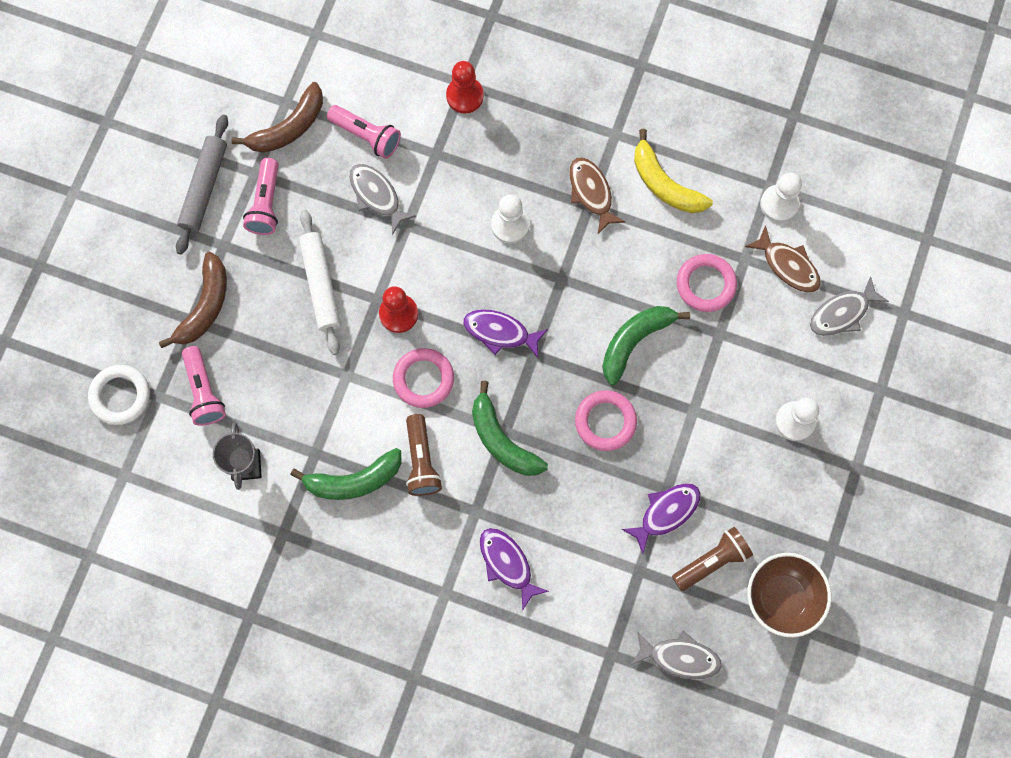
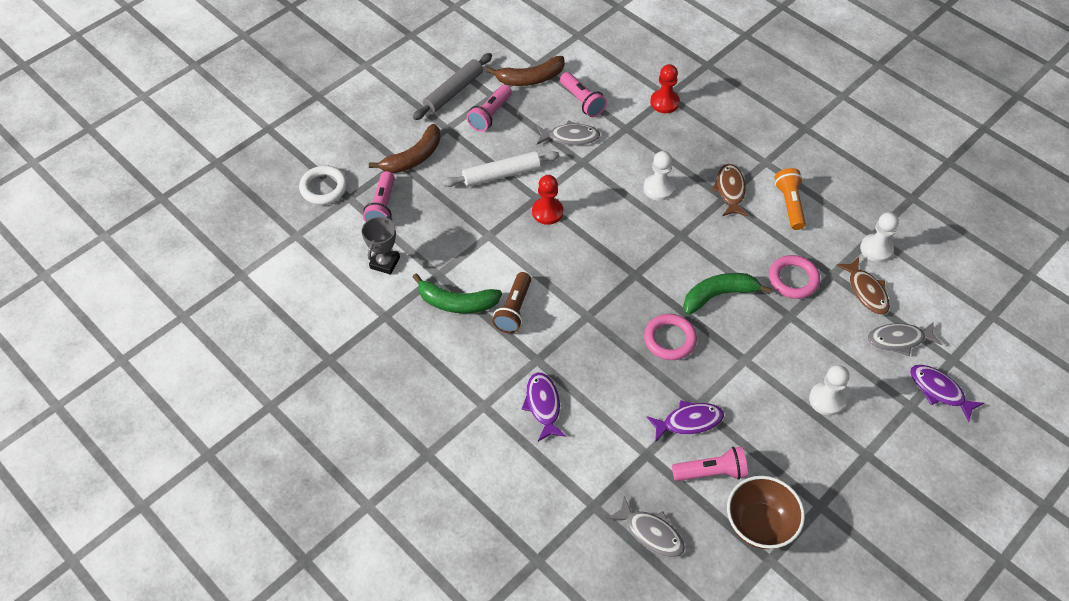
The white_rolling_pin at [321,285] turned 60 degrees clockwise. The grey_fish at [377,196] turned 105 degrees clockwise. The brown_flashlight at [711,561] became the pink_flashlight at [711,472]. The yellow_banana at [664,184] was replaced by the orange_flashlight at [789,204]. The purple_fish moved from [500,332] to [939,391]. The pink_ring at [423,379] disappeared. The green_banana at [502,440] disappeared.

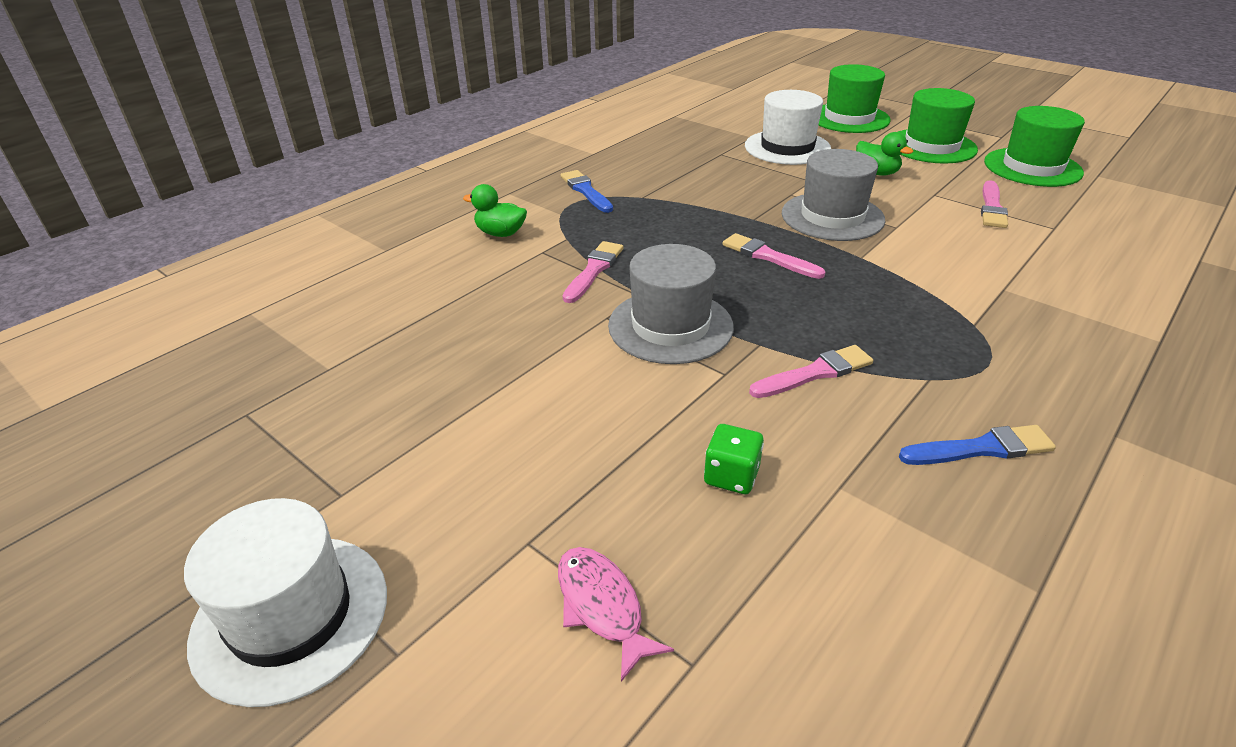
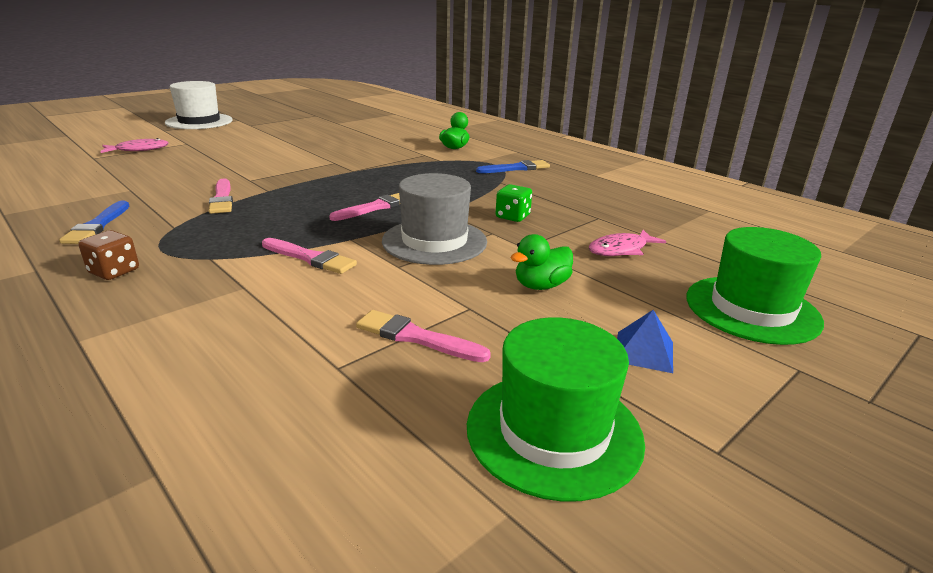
The brown_dice at [114,271] appeared. The pink_brush moved from [594,270] to [310,258]. The green_dice moved from [731,476] to [512,217]. The white_hat at [787,147] was replaced by the pink_fish at [621,250]. The green_hat at [931,146] was replaced by the blue_pyramid at [644,351]. The grey_hat at [670,326] disappeared.

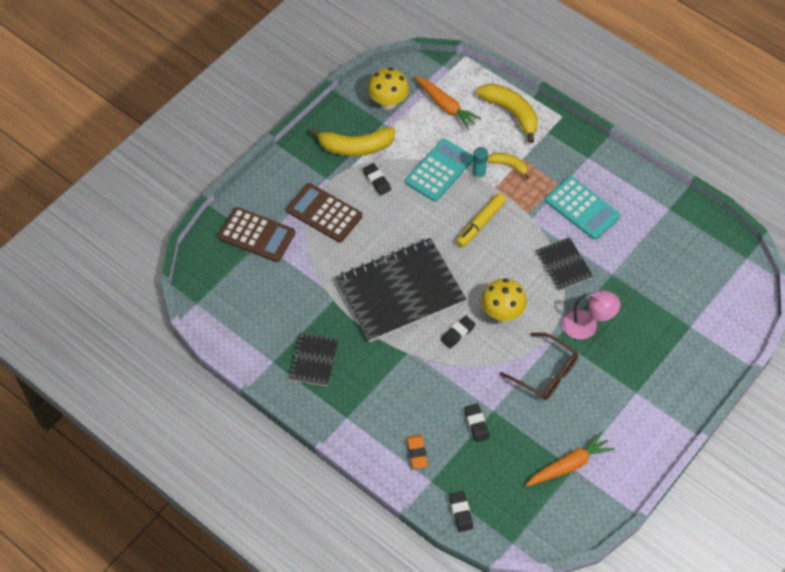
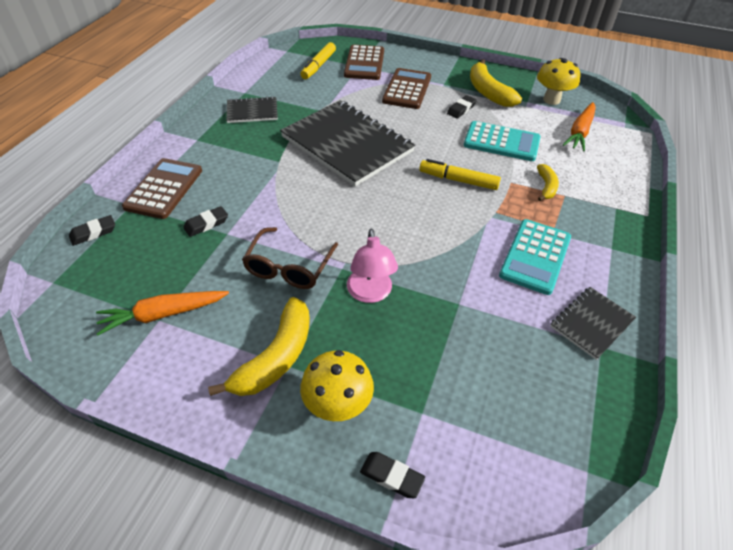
The orange_carrot at [569,465] turned 120 degrees clockwise. The orange_eraser at [417,453] was replaced by the brown_calculator at [164,189]. The yellow_banana moved from [511,113] to [276,357]. The yellow_marker at [318,66] appeared. The yellow_mushroom moved from [502,313] to [337,406]. The black_eraser moved from [457,333] to [391,476]. The black_notebook moved from [563,265] to [591,323]. The turquoise_glue_stick at [478,174] disappeared.

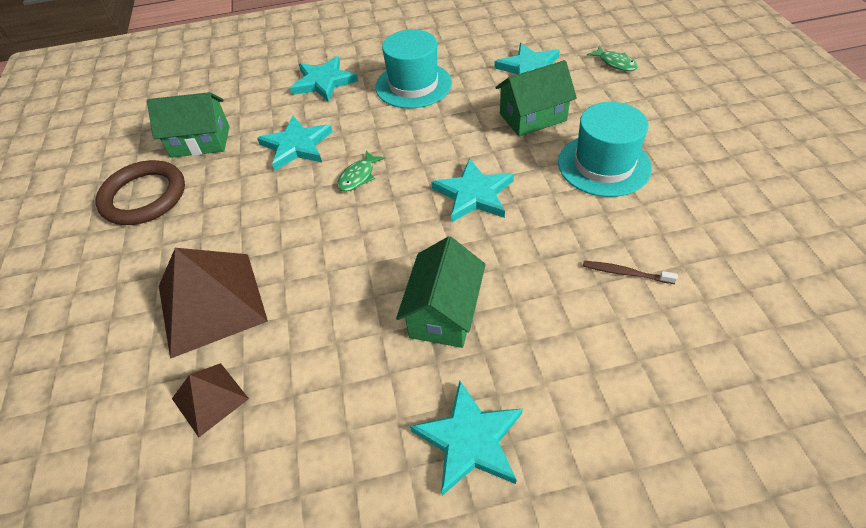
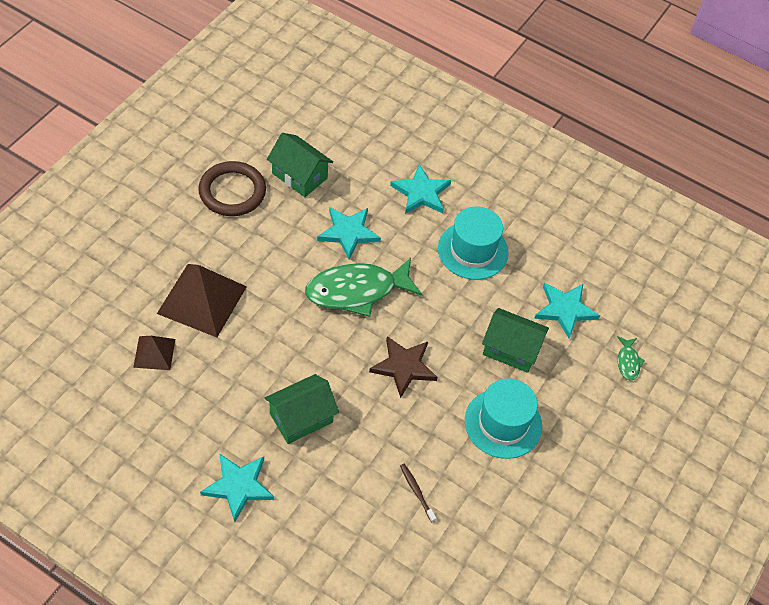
The green_fish at [358,177] changed to 2.30 times the size. The turquoise_star at [474,194] became the brown_star at [404,367].

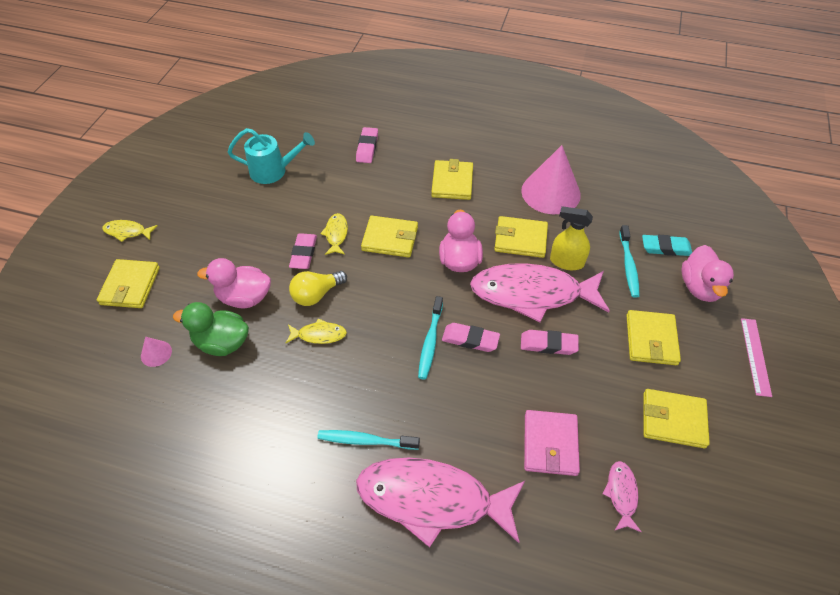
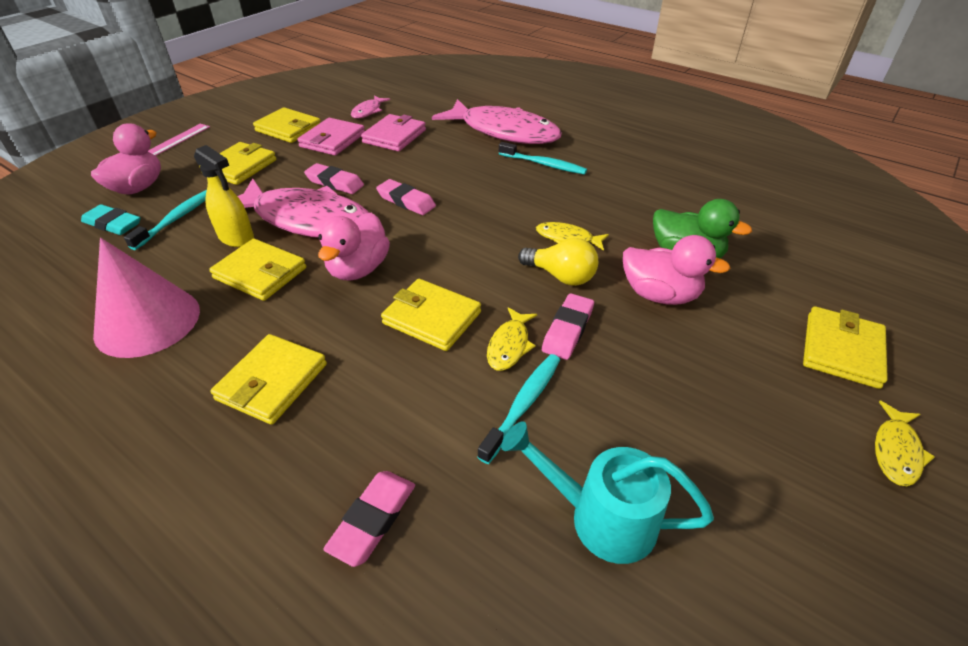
The pink_wallet at [332,140] appeared. The turquoise_toothbrush moved from [430,342] to [523,405]. The yellow_light_bulb at [316,294] turned 45 degrees clockwise. The yellow_fish at [127,232] turned 90 degrees clockwise. The pink_cone at [156,353] disappeared.

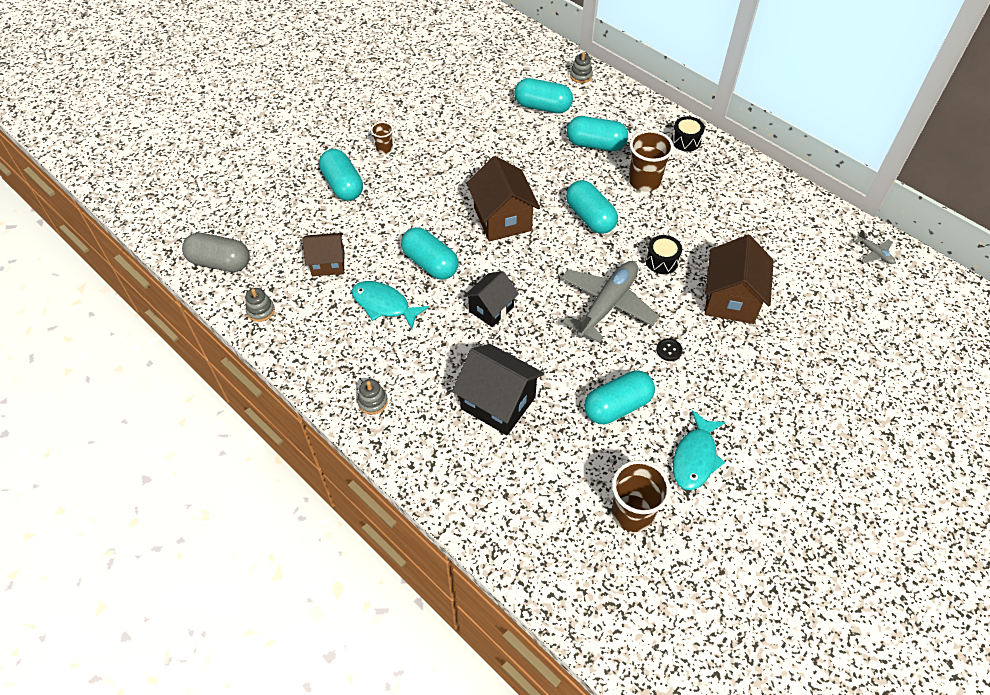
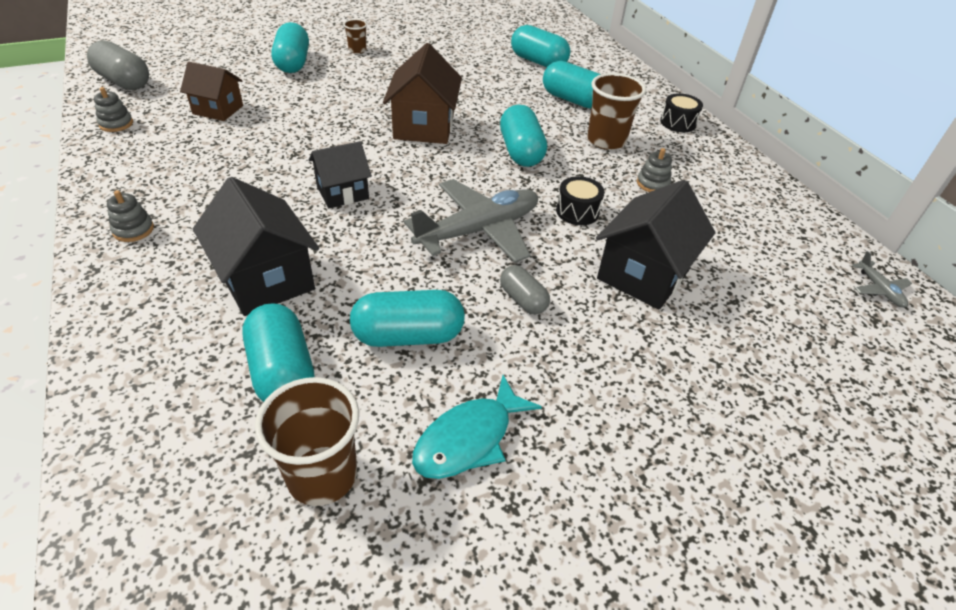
The turquoise_capsule moved from [430,263] to [282,372]. The black_button at [669,350] was replaced by the grey_capsule at [523,299]. The brown_house at [731,299] became the black_house at [643,274]. The grey_stacking_toy moved from [581,76] to [652,184]. The turquoise_fish at [384,305] disappeared.

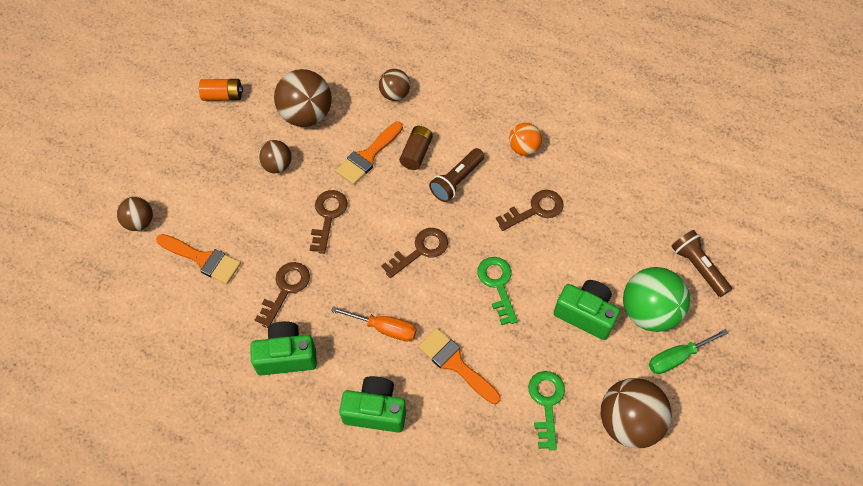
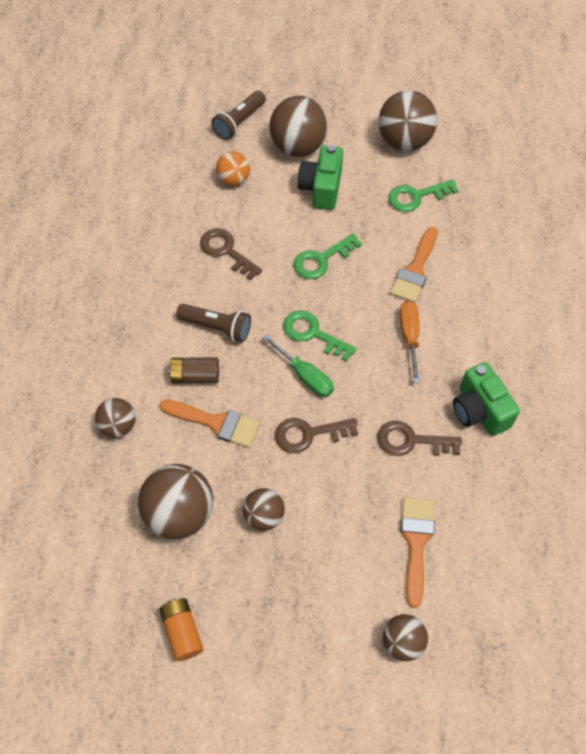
The orange_ball moved from [523,148] to [233,179]. The green_screwdriver moved from [677,357] to [305,376]. The green_ball at [648,312] became the brown_ball at [298,147]. The brown_key at [420,250] became the green_key at [312,333]. The green_camera at [375,411] disappeared.

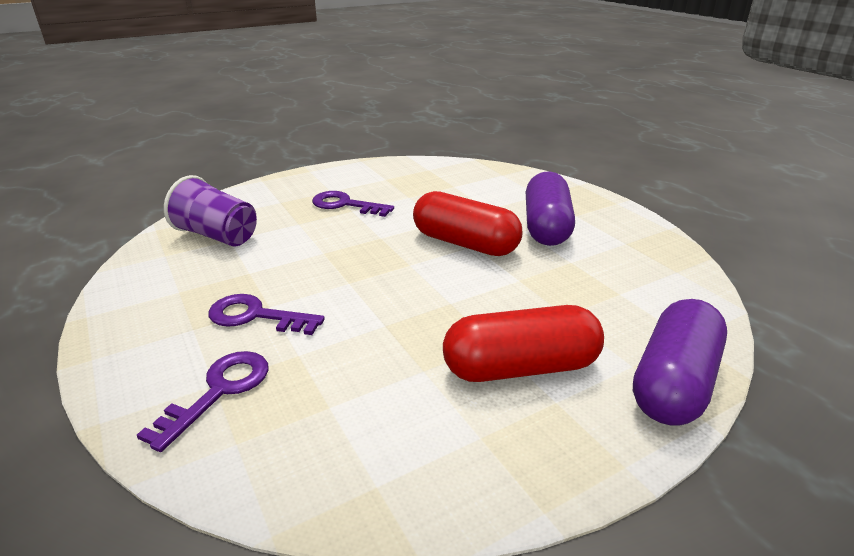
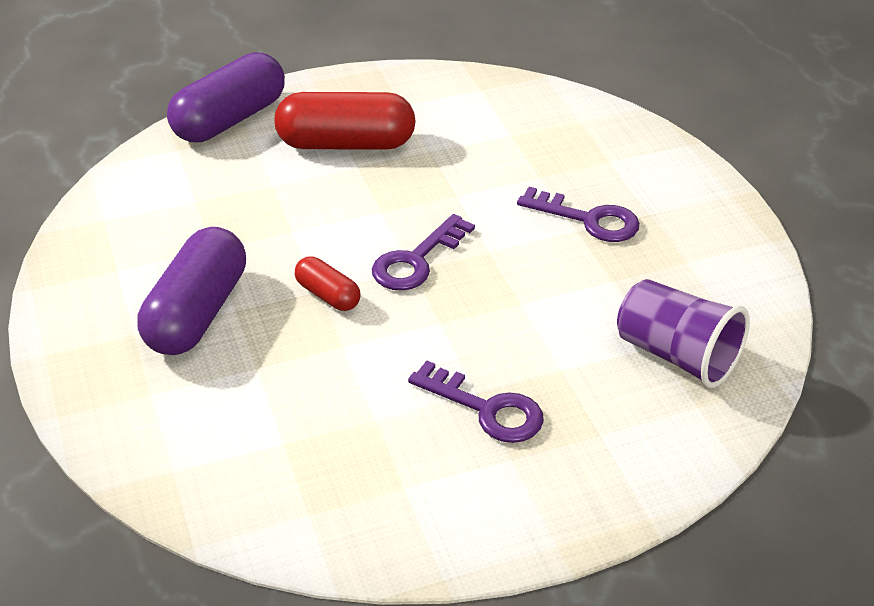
The red_capsule at [465,243] changed to 0.51 times the size. The purple_key moved from [219,391] to [416,260].

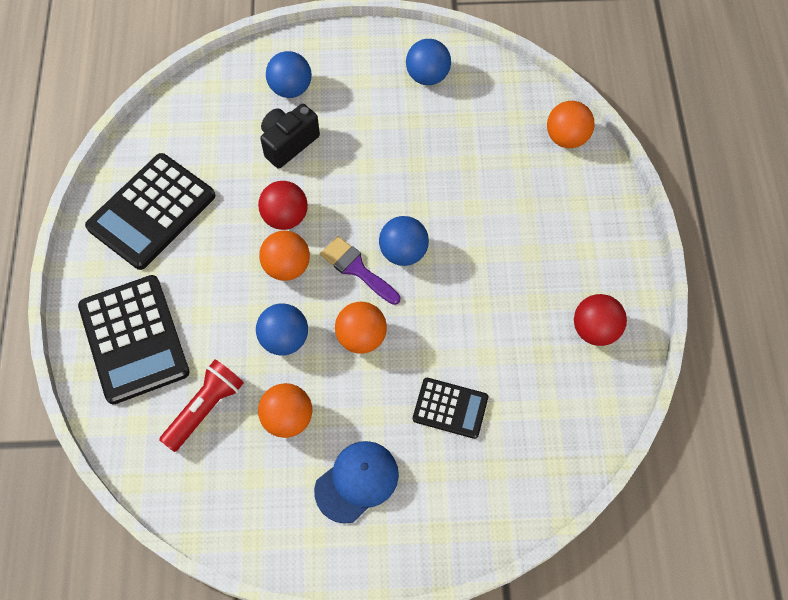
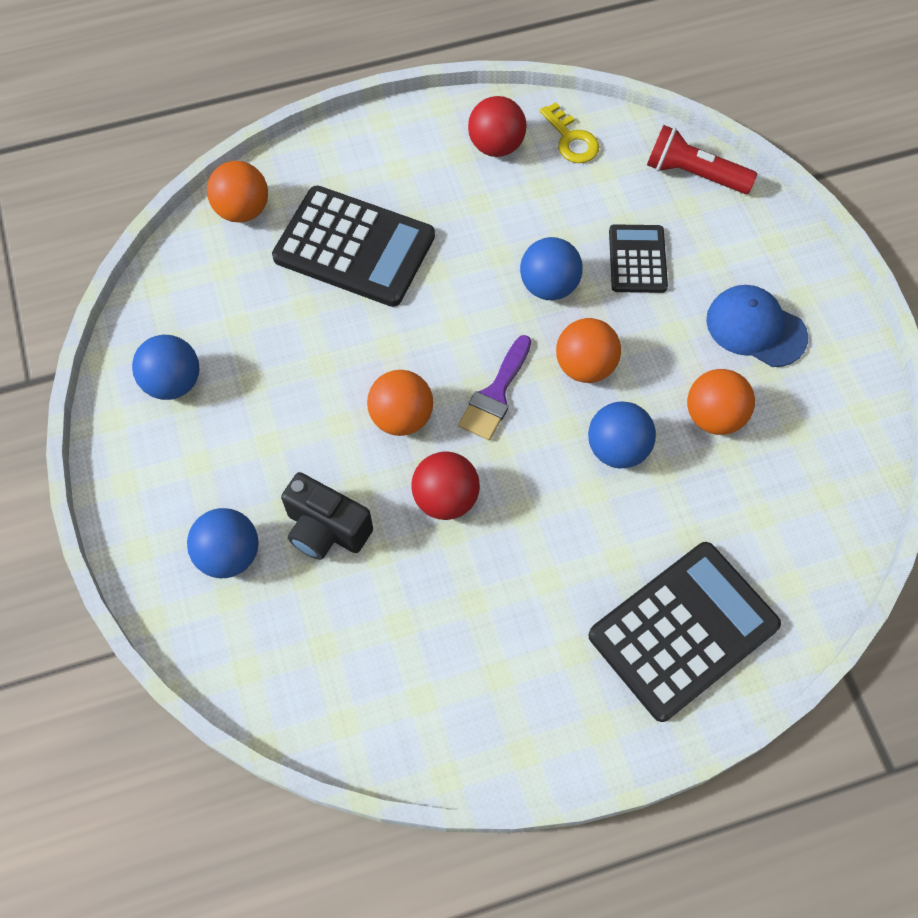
The black_calculator moved from [152,211] to [354,247]. The orange_ball moved from [287,267] to [401,417]. The blue_ball moved from [403,252] to [549,286]. The yellow_key at [571,139] appeared. The red_flashlight moved from [205,408] to [693,174].

